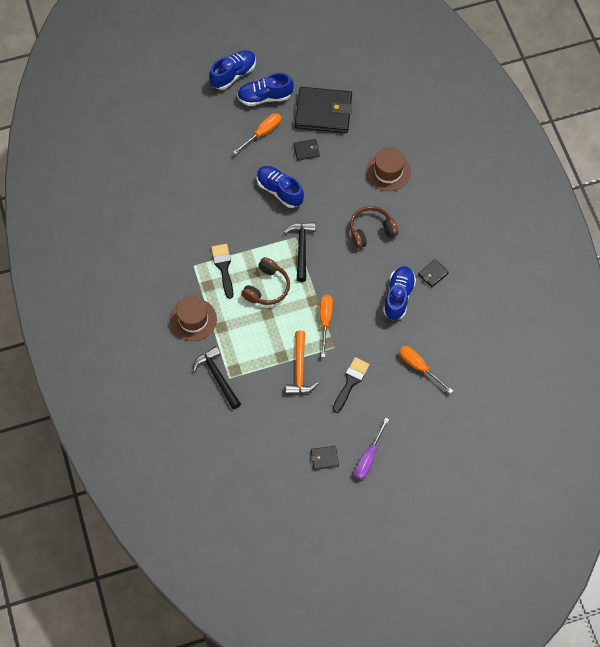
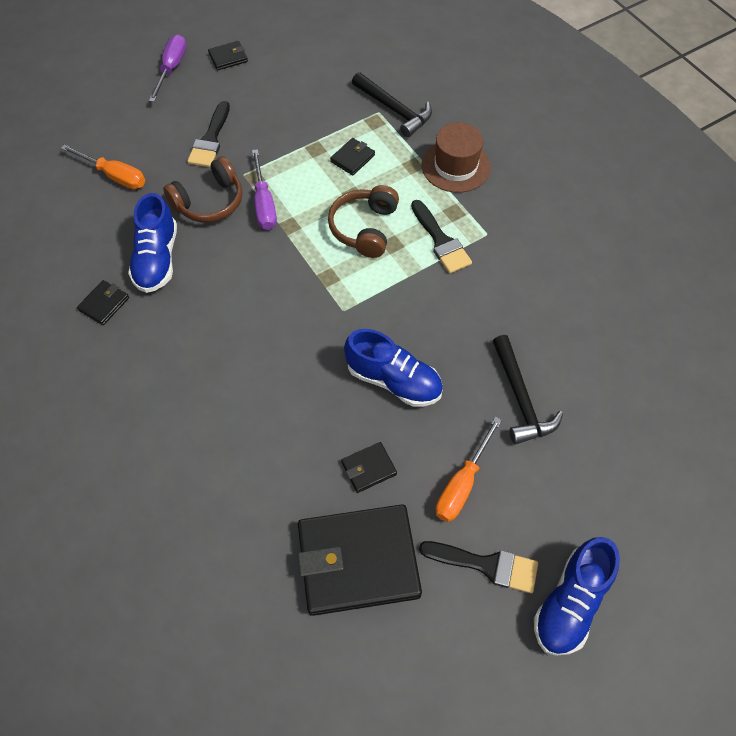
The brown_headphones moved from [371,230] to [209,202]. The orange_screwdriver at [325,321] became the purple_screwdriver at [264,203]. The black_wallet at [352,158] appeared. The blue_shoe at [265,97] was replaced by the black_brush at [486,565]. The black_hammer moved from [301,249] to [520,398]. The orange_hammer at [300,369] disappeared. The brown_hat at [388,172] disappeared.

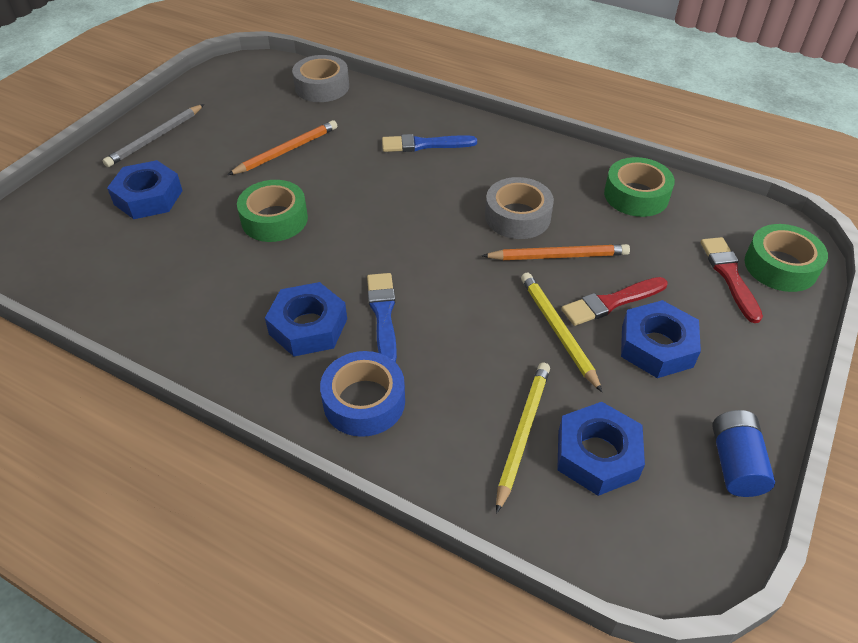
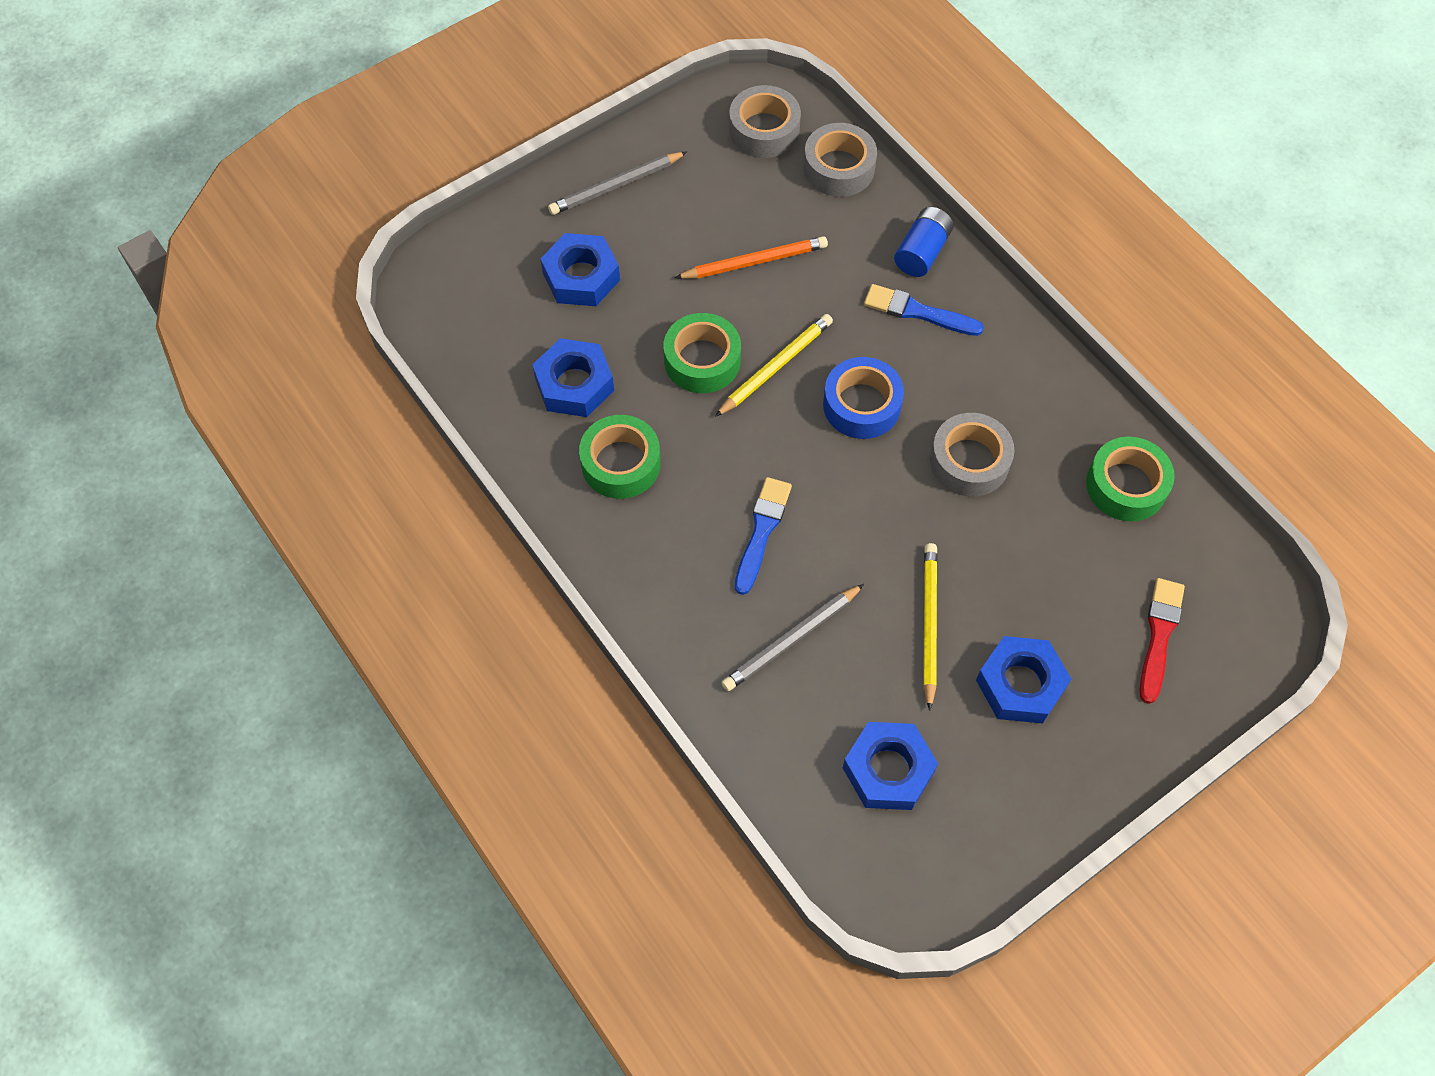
The blue_nut moved from [308,326] to [574,384]. The green_tape moved from [780,266] to [621,463]. The yellow_pencil moved from [522,433] to [775,367]. The grey_pencil at [791,640] appeared. The grey_tape at [764,130] appeared. The blue_tape moved from [364,401] to [861,405]. The blue_battery moved from [735,463] to [922,252]. The orange_pencil at [558,256] disappeared. The red_brush at [611,302] disappeared.

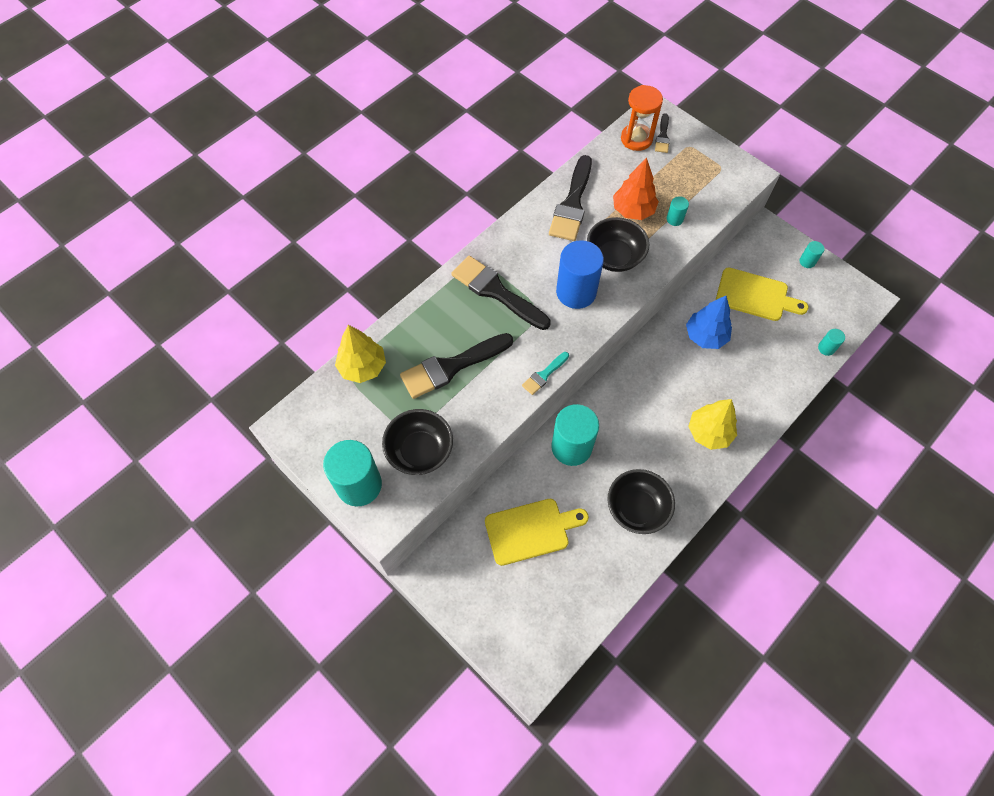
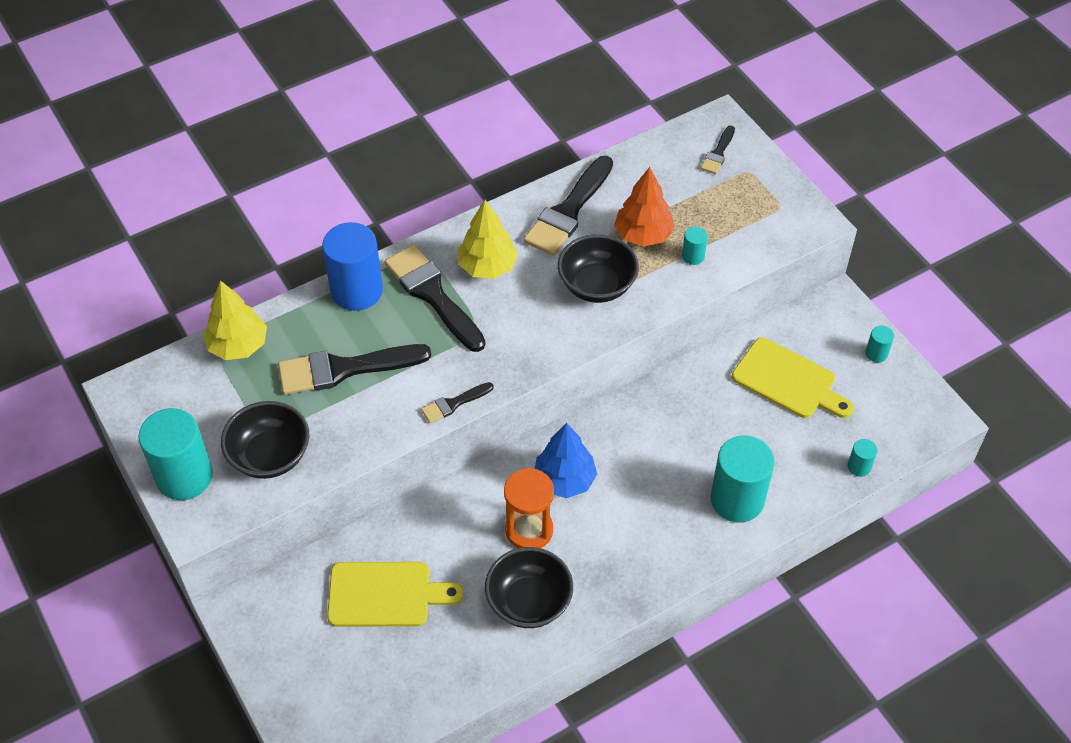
The blue_cylinder moved from [576,292] to [357,291]. The turquoise_brush at [544,375] became the black_brush at [454,404]. The yellow_tree moved from [709,432] to [487,267]. The orange_hourglass moved from [636,139] to [529,530]. The blue_tree moved from [705,336] to [564,480]. The turquoise_cylinder moved from [571,447] to [737,499].

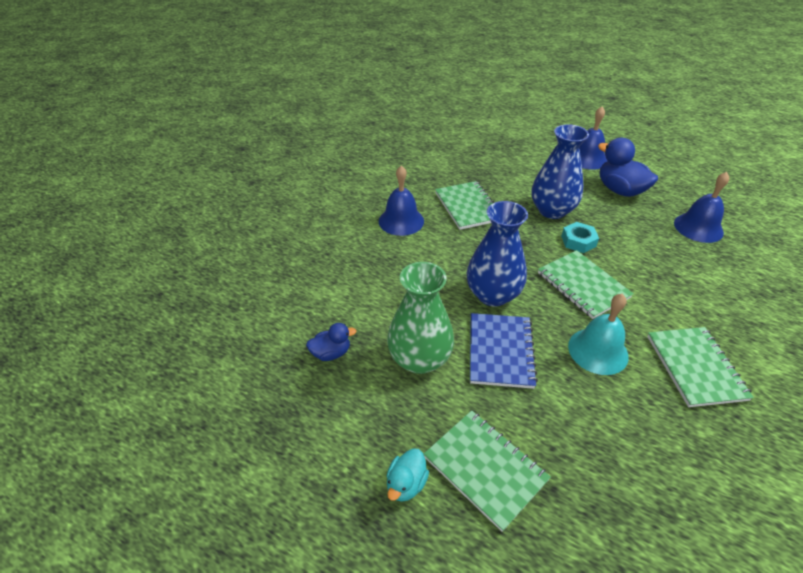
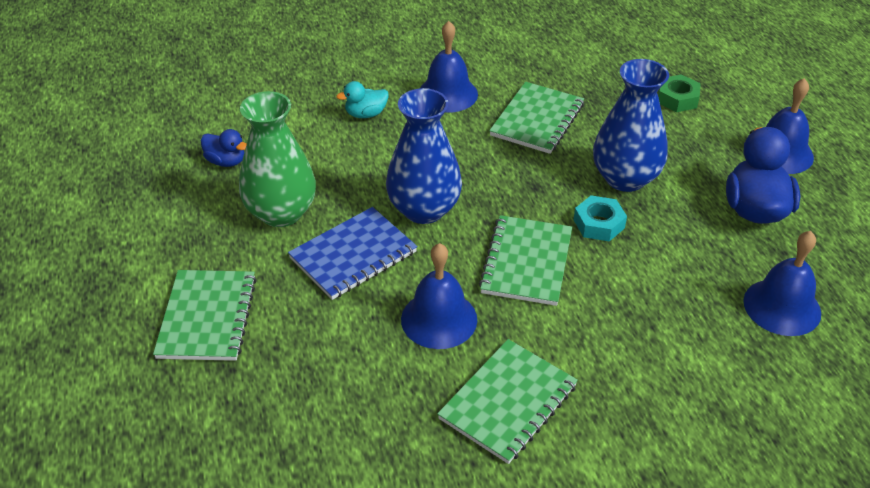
The turquoise_duck moved from [406,484] to [366,114]. The turquoise_bell at [598,351] became the blue_bell at [439,319]. The green_nut at [677,99] appeared.

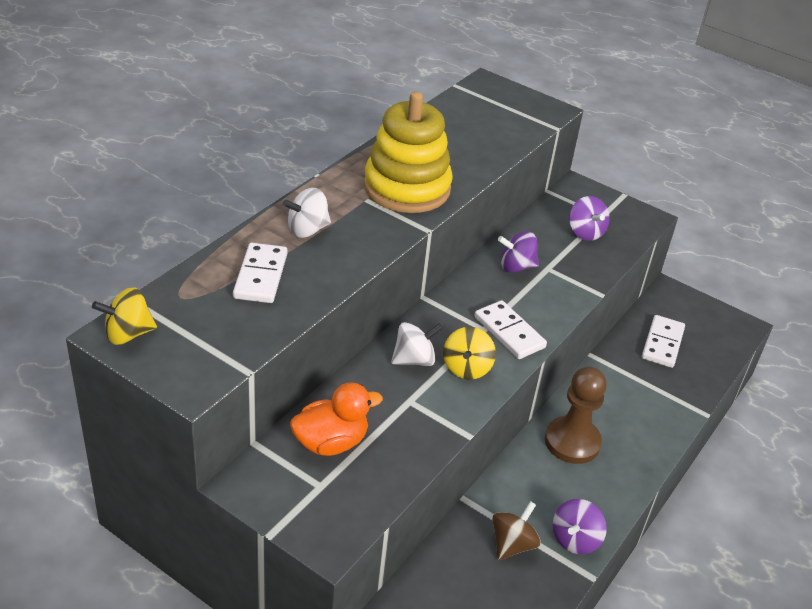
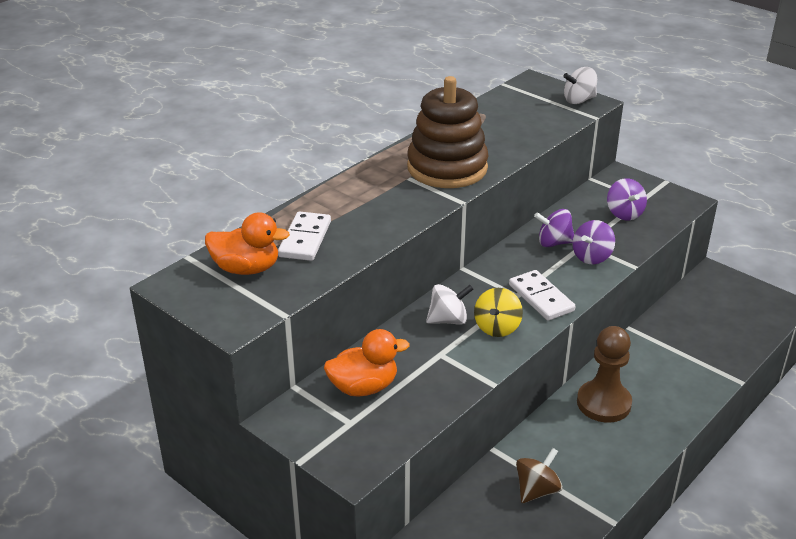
The orange_duck at [246,269] appeared. The yellow_stacking_toy at [407,188] became the brown_stacking_toy at [447,168]. The white_spinning_top moved from [307,230] to [579,100]. The purple_spinning_top moved from [575,539] to [592,257]. The yellow_spinning_top at [128,334] disappeared. The white_domino at [662,343] disappeared.

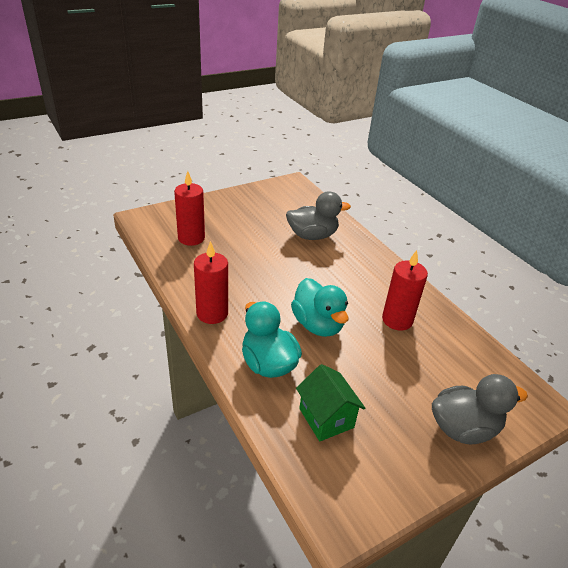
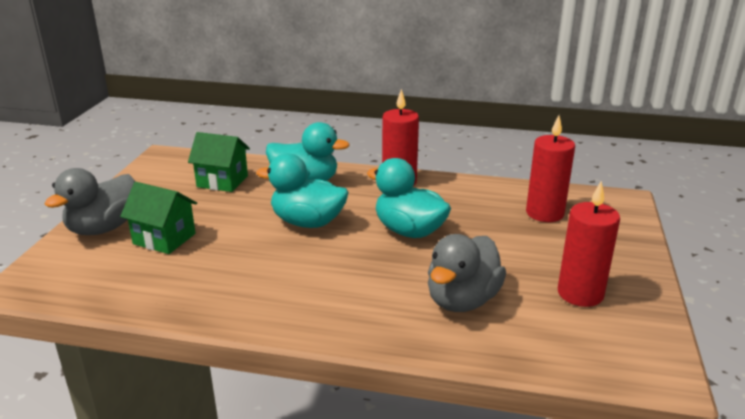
The green_house at [164,239] appeared. The turquoise_duck at [409,231] appeared. The red_candle moved from [397,320] to [580,293].

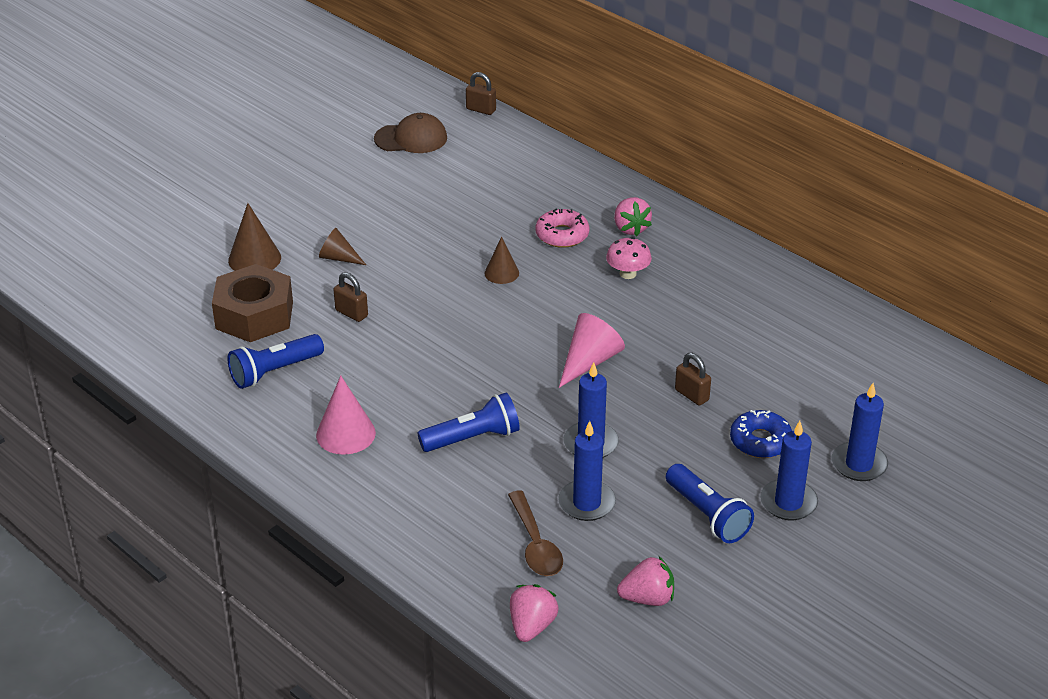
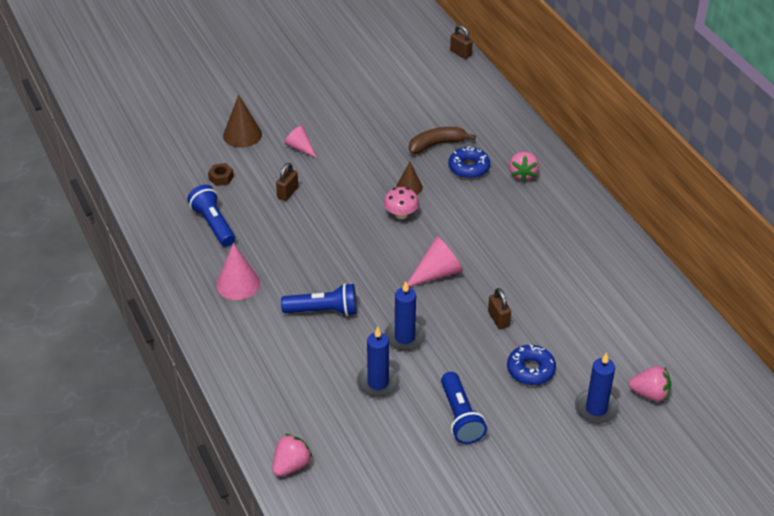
The blue_flashlight at [274,371] turned 75 degrees clockwise. The brown_nut at [254,315] changed to 0.40 times the size. The brown_padlock at [351,313] turned 60 degrees clockwise. The brown_cone at [339,258] became the pink_cone at [300,148]. The pink_mushroom moved from [628,274] to [401,214]. The brown_banana at [437,144] appeared. The pink_donut at [562,235] became the blue_donut at [469,167]. The pink_strawberry moved from [647,598] to [650,394]. The brown_cap at [411,138] disappeared. The brown_spoon at [535,544] disappeared. The blue_candle at [788,502] disappeared.

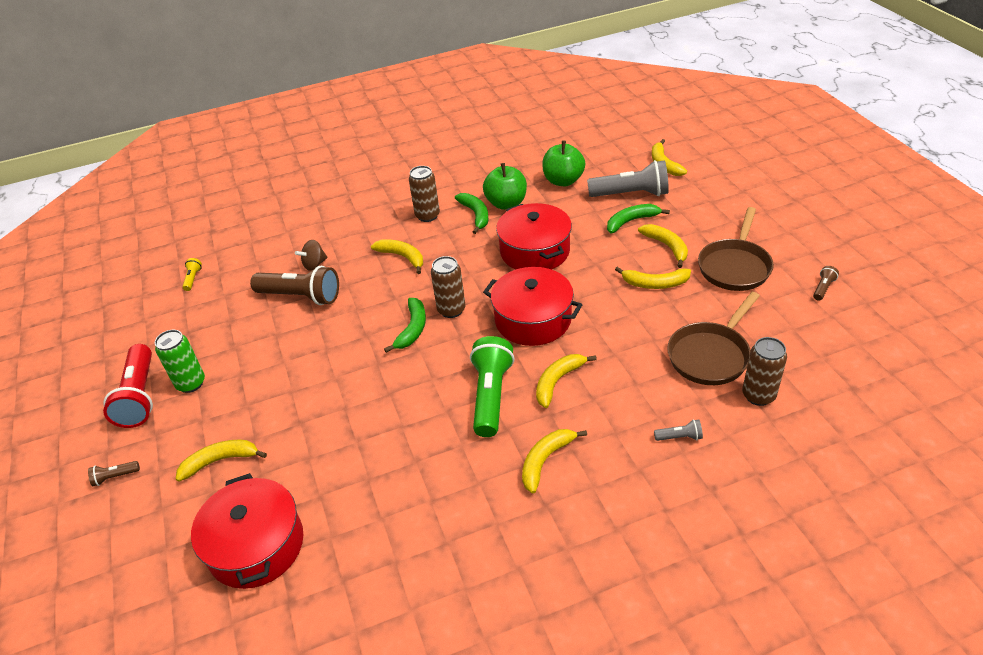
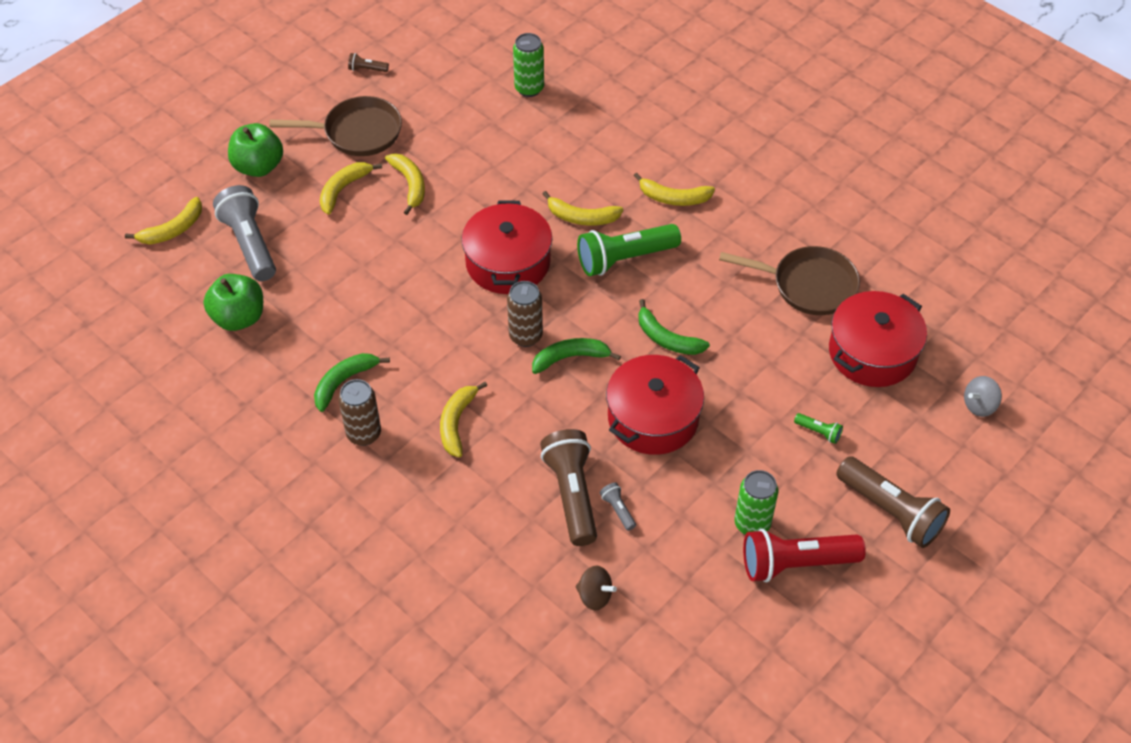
The green_apple moved from [506,203] to [258,166]. The brown_can at [758,395] became the green_can at [529,88]. The brown_spinning_top moved from [314,264] to [594,596]. The grey_flashlight moved from [679,437] to [618,510]. The red_pot moved from [535,251] to [653,418]. The green_banana moved from [631,221] to [667,338]. The brown_pan moved from [710,355] to [808,285]. The red_flashlight at [140,396] turned 150 degrees counterclockwise. The yellow_banana at [220,461] was replaced by the green_flashlight at [818,432]. The brown_flashlight at [115,477] changed to 2.33 times the size. The grey_spinning_top at [979,405] appeared. The yellow_flashlight at [193,279] disappeared.

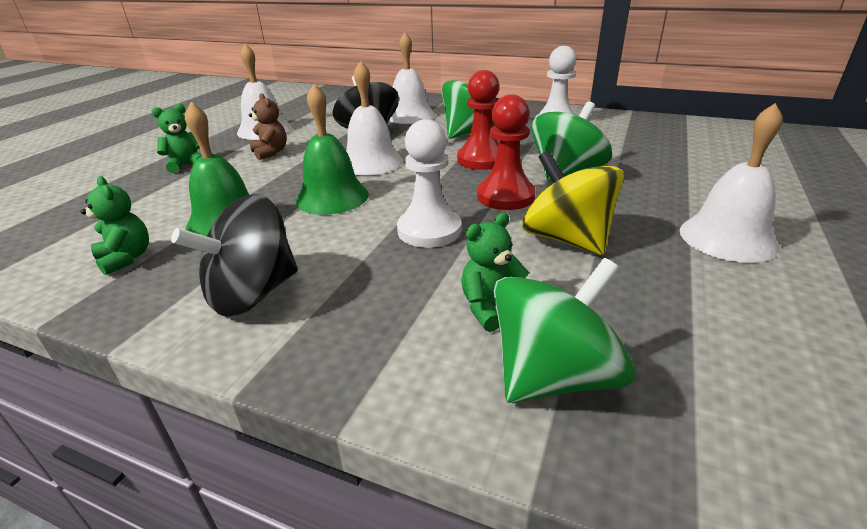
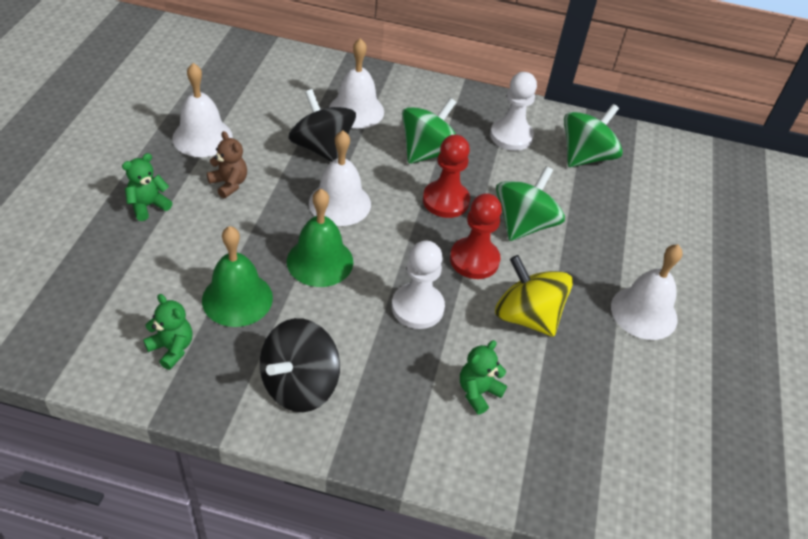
The green_spinning_top moved from [553,376] to [585,156].

